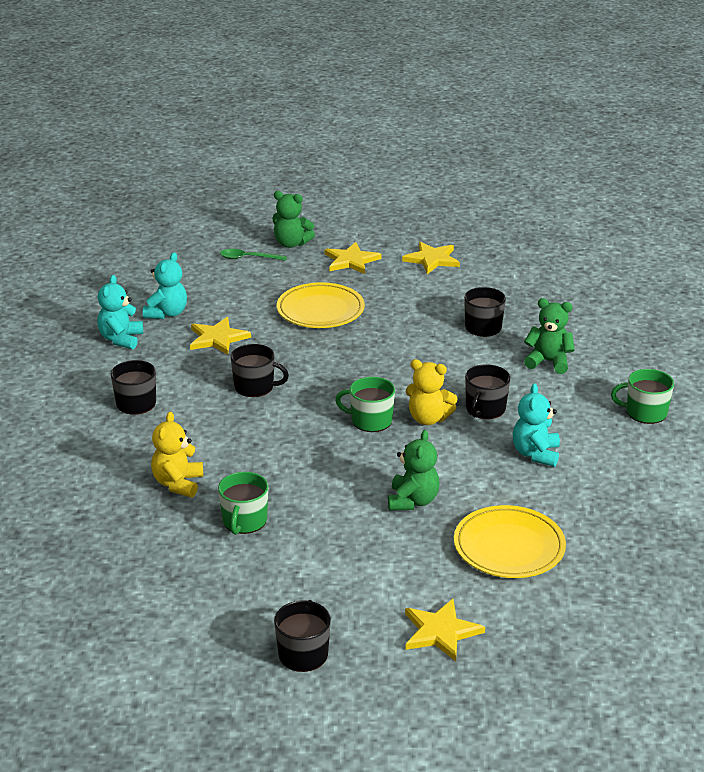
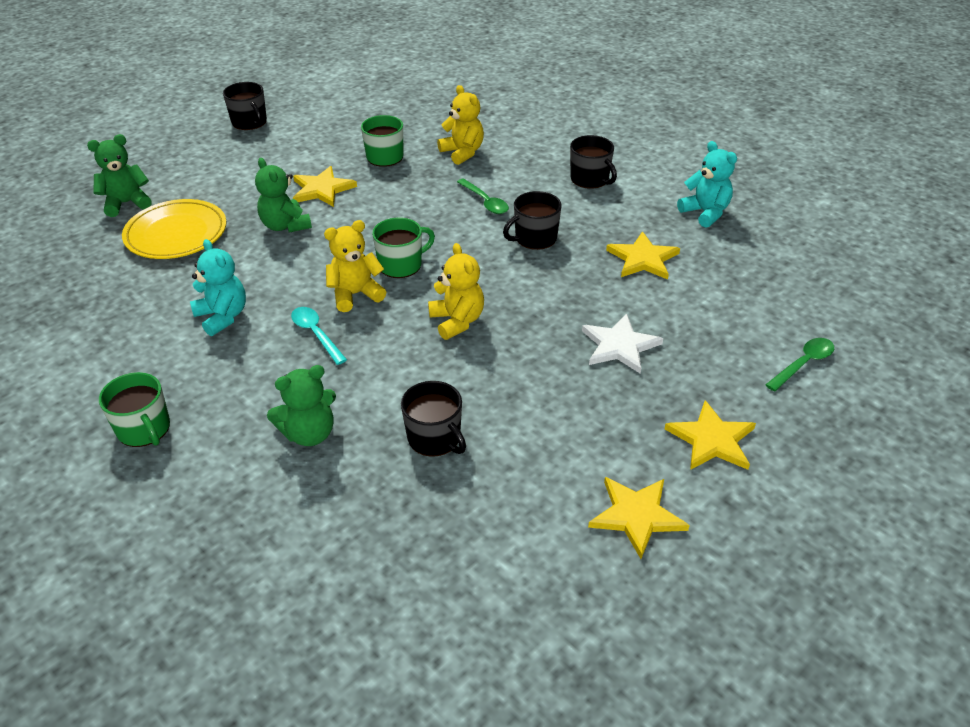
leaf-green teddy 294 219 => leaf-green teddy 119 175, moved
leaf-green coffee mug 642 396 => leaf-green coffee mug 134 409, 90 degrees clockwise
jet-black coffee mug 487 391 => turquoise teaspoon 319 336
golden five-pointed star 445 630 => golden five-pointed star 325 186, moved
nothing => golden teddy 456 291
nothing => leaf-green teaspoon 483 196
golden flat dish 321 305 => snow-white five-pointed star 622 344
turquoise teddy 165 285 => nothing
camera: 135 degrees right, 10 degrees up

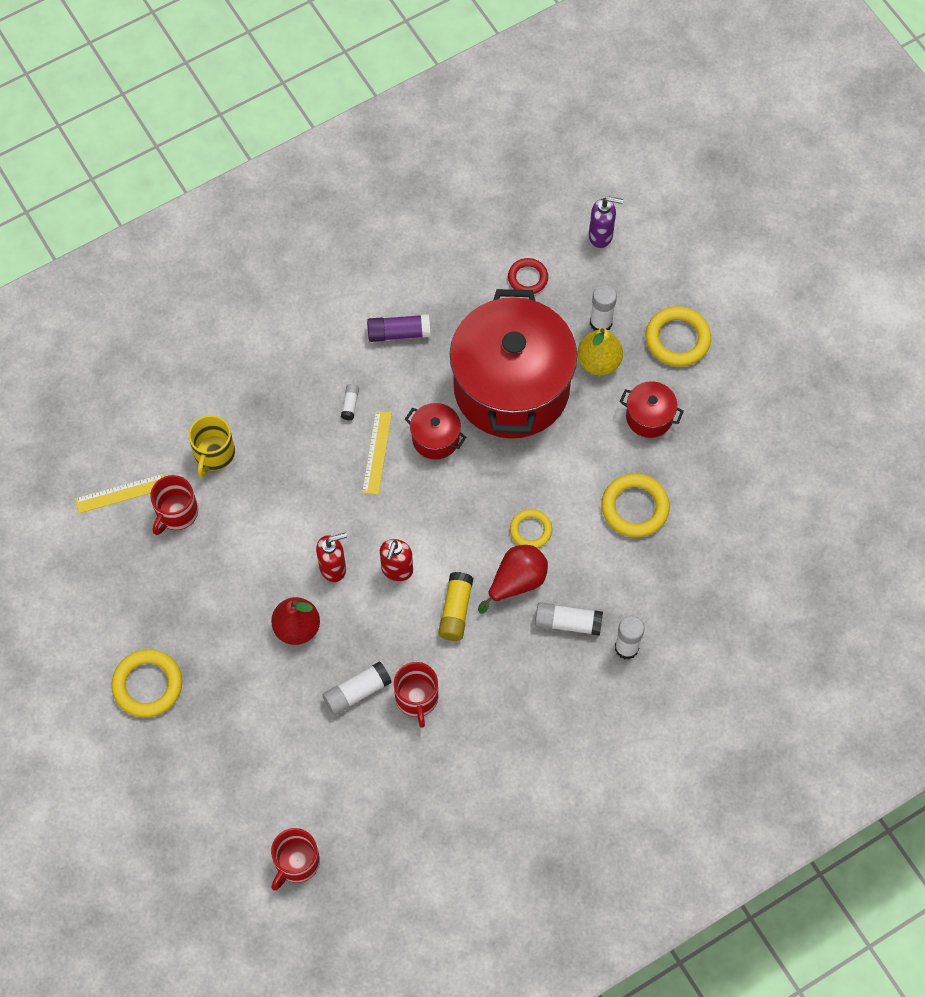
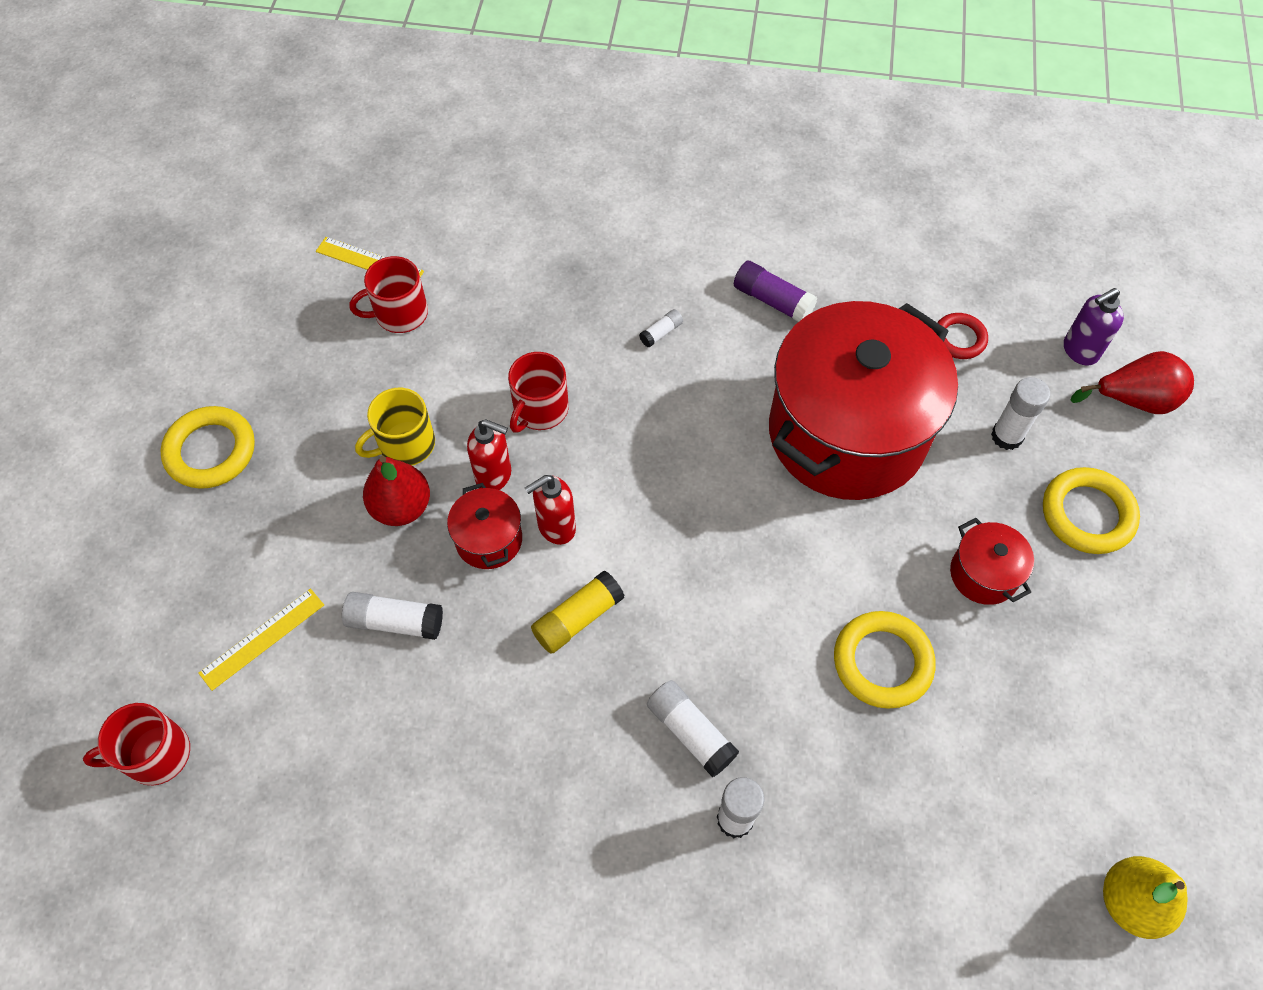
golden ruler 377 453 => golden ruler 261 640, moved
golden coffee mug 212 446 => golden coffee mug 395 427, moved
red cooking pot 435 431 => red cooking pot 484 526, moved
red coffee mug 416 695 => red coffee mug 538 392, moved
violet soap dispenser 606 222 => violet soap dispenser 1094 327, 105 degrees clockwise
red pear 513 579 => red pear 1132 382, moved
golden pear 600 351 => golden pear 1145 897, moved
golden ring 531 528 => nothing
camera: 40 degrees right, 5 degrees down

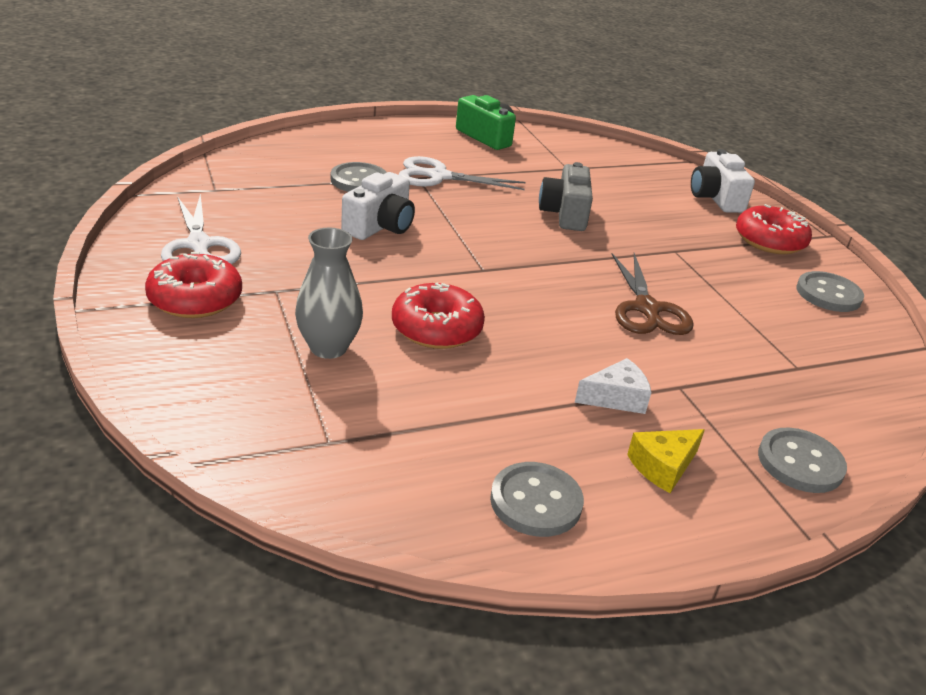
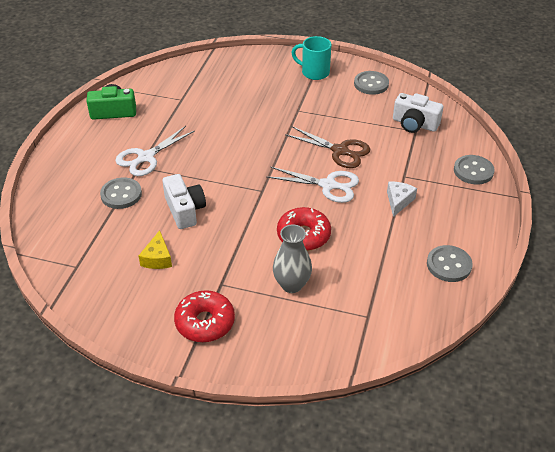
golden cheese wedge 666 461 => golden cheese wedge 155 249, moved
snow-white shears 201 228 => snow-white shears 313 185, moved
red doughnut 774 229 => turquoise coffee mug 311 58
snow-white compact camera 723 181 => snow-white compact camera 418 113, moved
gray compact camera 566 196 => nothing
camera: 50 degrees left, 10 degrees up

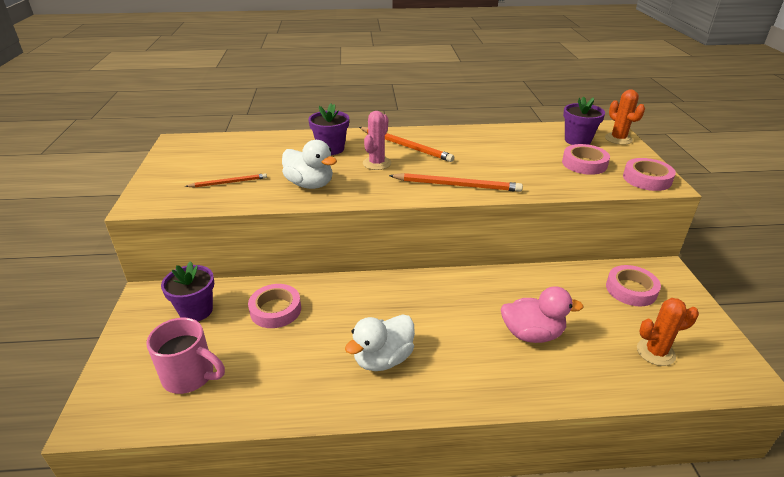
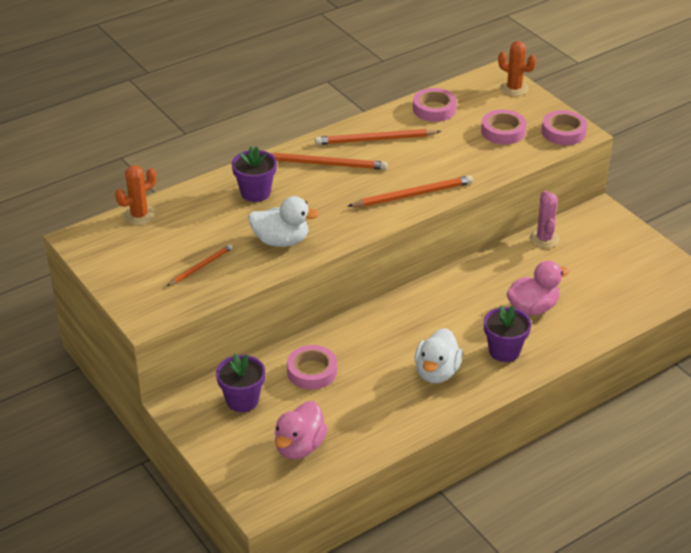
orange saguaro cactus 668 332 => orange saguaro cactus 135 195, moved
rosy coffee mug 185 356 => rosy toy duck 301 430
nothing => orange wooden pencil 378 137
rosy tape 633 286 => rosy tape 435 105, moved
violet potted plant 584 120 => violet potted plant 507 333, moved
rosy saguaro cactus 377 140 => rosy saguaro cactus 545 219, moved
camera: 30 degrees left, 5 degrees up

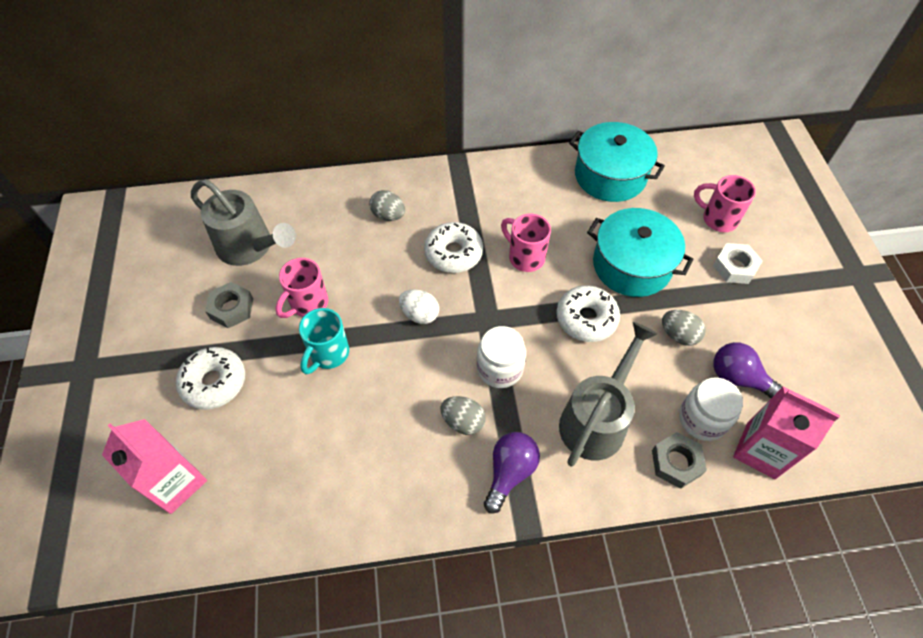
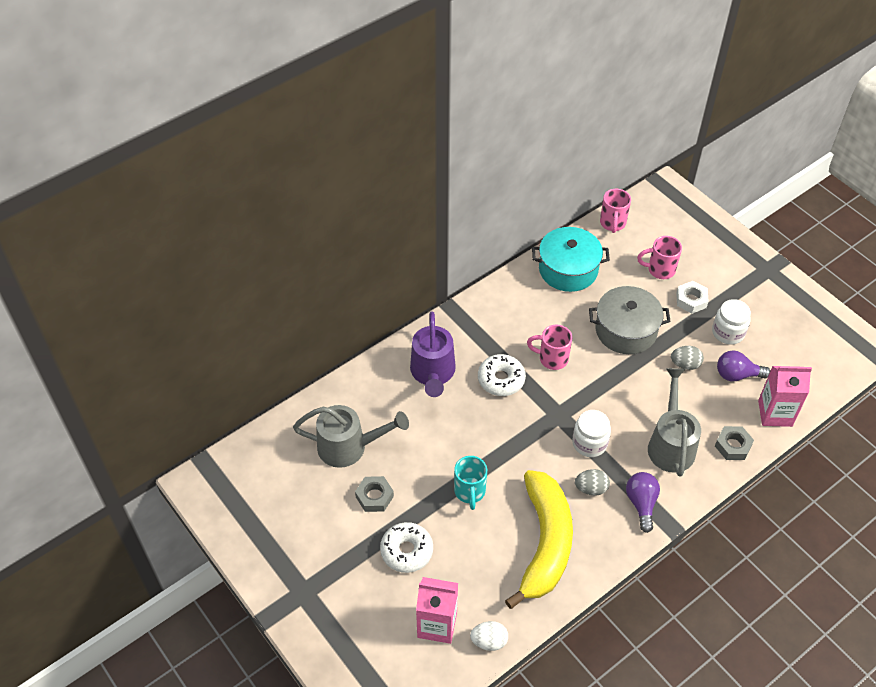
gray egg shape 387 205 => violet watering can 433 354
snow-white egg shape 419 306 => snow-white egg shape 489 636, moved
nothing => golden toy banana 539 539
turquoise cooking pot 640 252 => gray cooking pot 630 320
rosy coffee mug 301 288 => rosy coffee mug 615 211, moved
snow-white jar 711 409 => snow-white jar 731 322, moved
snow-white doughnut 588 314 => nothing
camera: 30 degrees left, 5 degrees down

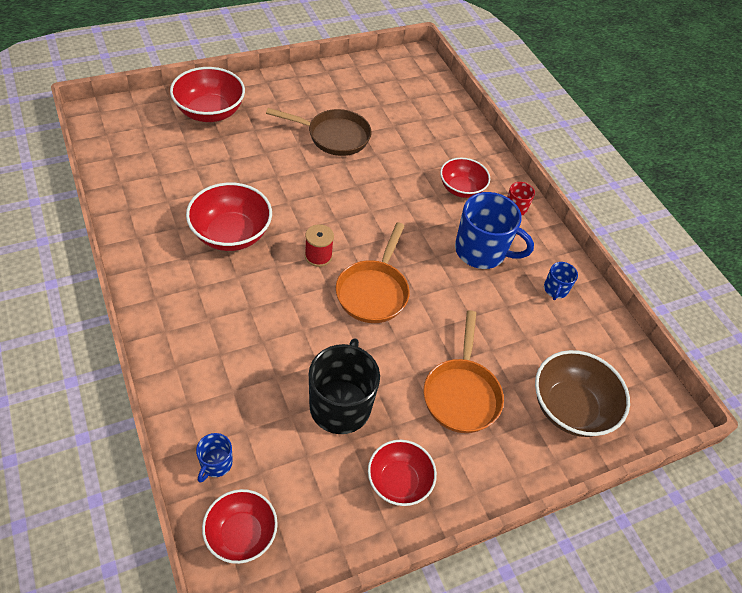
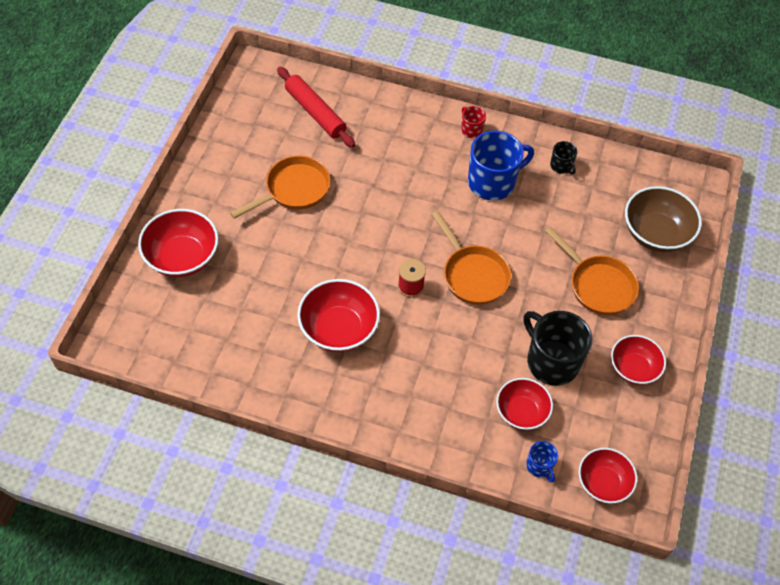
dark brown skillet 319 132 => orange skillet 280 187
nothing => red pastry roller 316 107
red bowl 465 178 => red bowl 524 404, moved
cobalt coffee mug 561 281 => jet-black coffee mug 563 158
camera: 45 degrees left, 5 degrees up

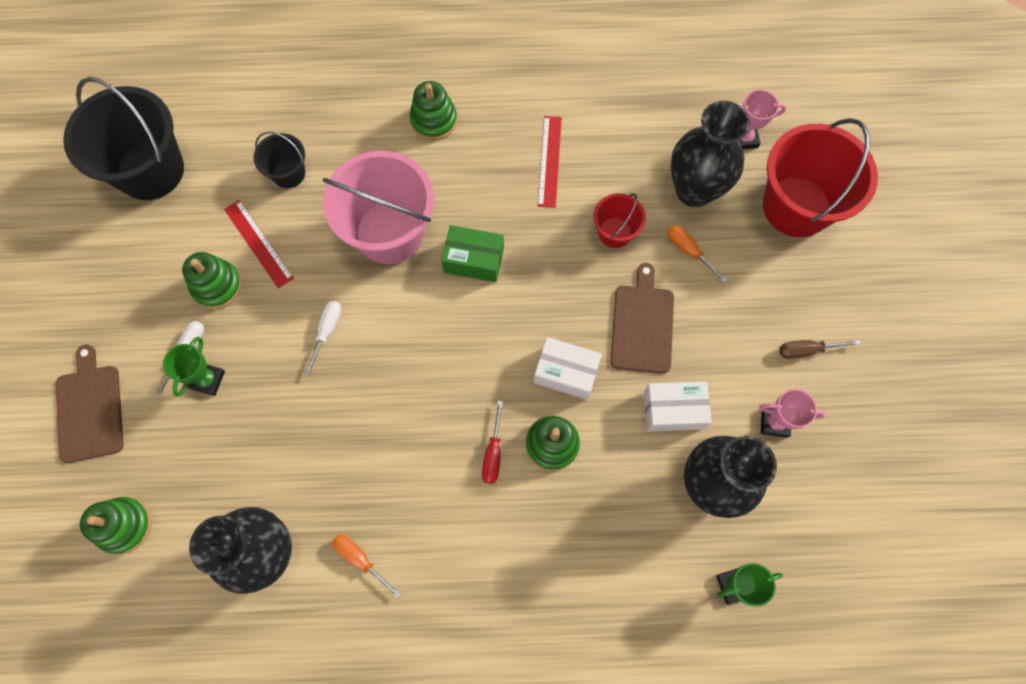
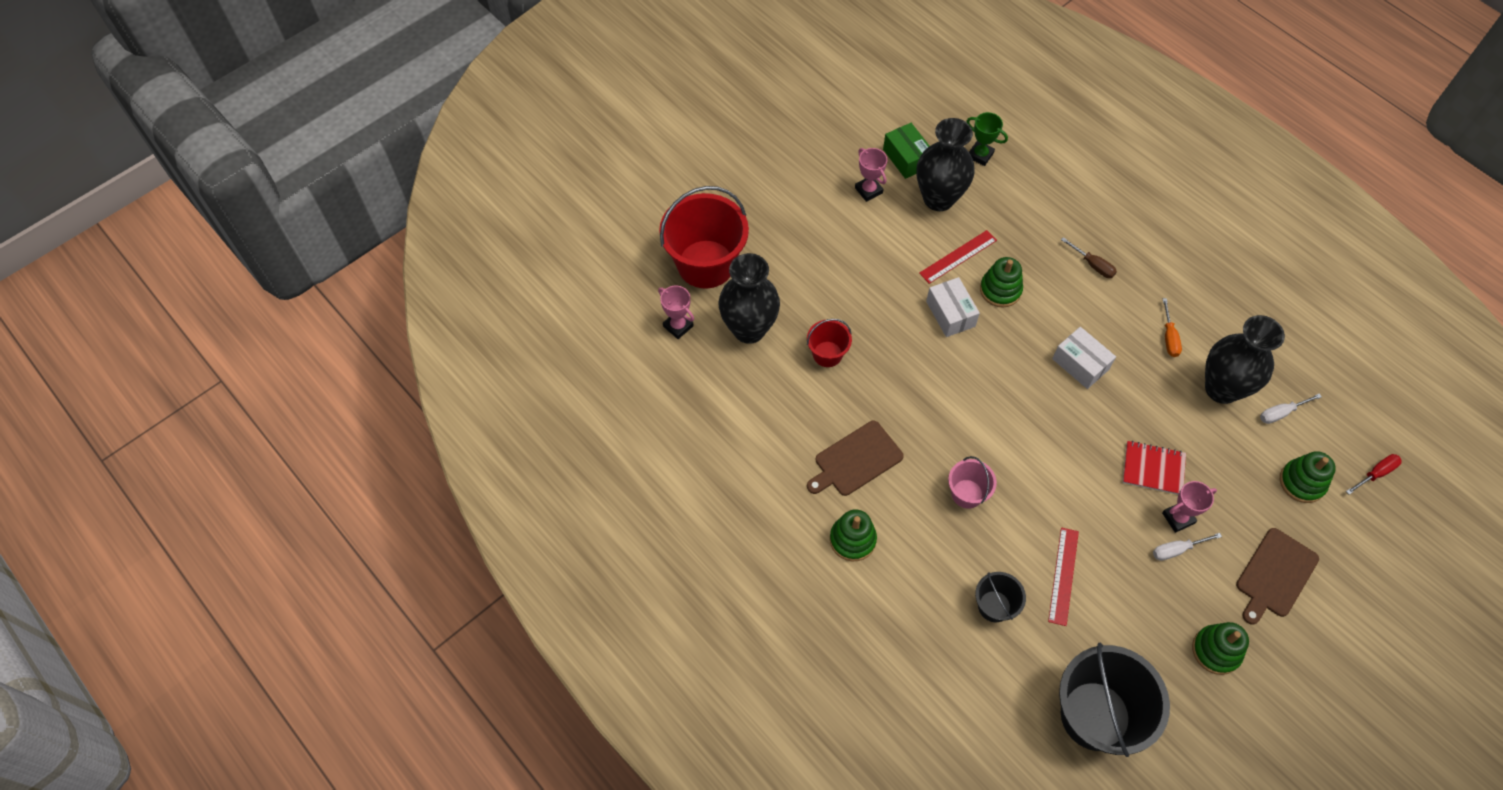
dark brown bread board 642 318 => dark brown bread board 855 458, moved
leaf-green box 472 253 => leaf-green box 906 151, moved
red ruler 550 162 => red ruler 958 257, moved
rosy bucket 378 207 => rosy bucket 972 482, x0.50
snow-white box 678 406 => snow-white box 1084 358, moved
dark brown screwdriver 819 349 => dark brown screwdriver 1089 257, moved
nothing => red notebook 1154 468
leaf-green award cup 194 367 => rosy award cup 1189 507
leaf-green ring stacker 212 280 => leaf-green ring stacker 1220 648, moved
snow-white screwdriver 323 338 => snow-white screwdriver 1291 408, moved
red screwdriver 492 442 => red screwdriver 1374 474, moved
orange screwdriver 697 254 => nothing
camera: 130 degrees left, 10 degrees down

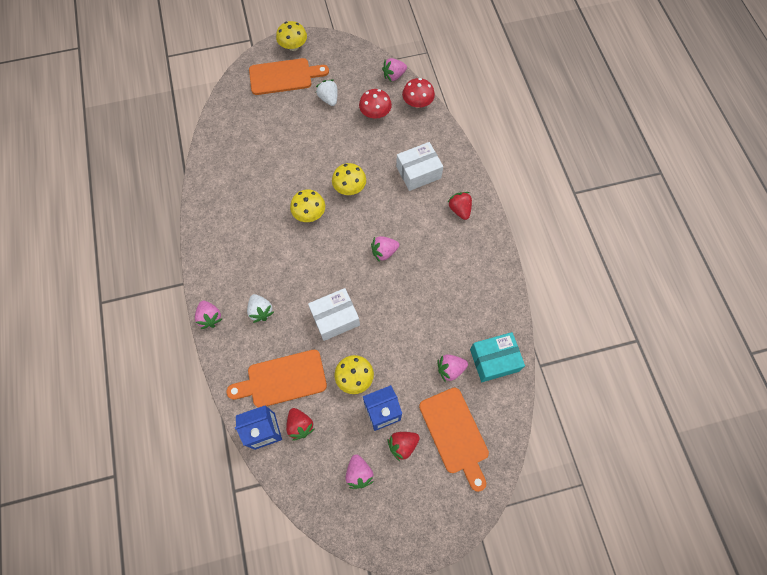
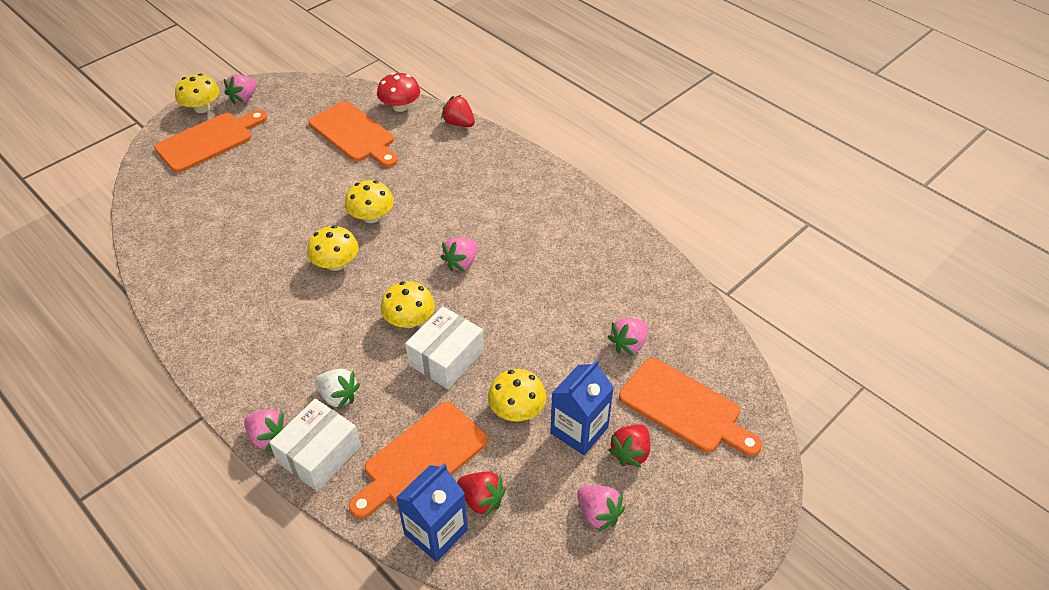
rosy toy strawberry 394 69 => rosy toy strawberry 240 89, moved
snow-white box 419 166 => snow-white box 315 445, moved
red toadstool 375 104 => orange bread board 353 134
nothing => golden toadstool 408 304
red toy strawberry 459 206 => red toy strawberry 458 111, moved
snow-white toy strawberry 327 93 => nothing
turquoise box 497 357 => nothing
camera: 30 degrees left, 20 degrees down

